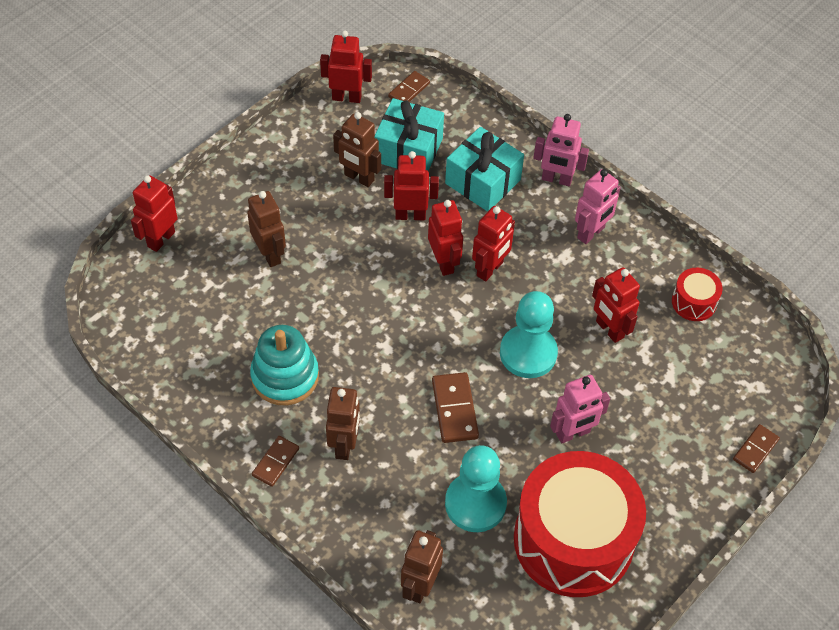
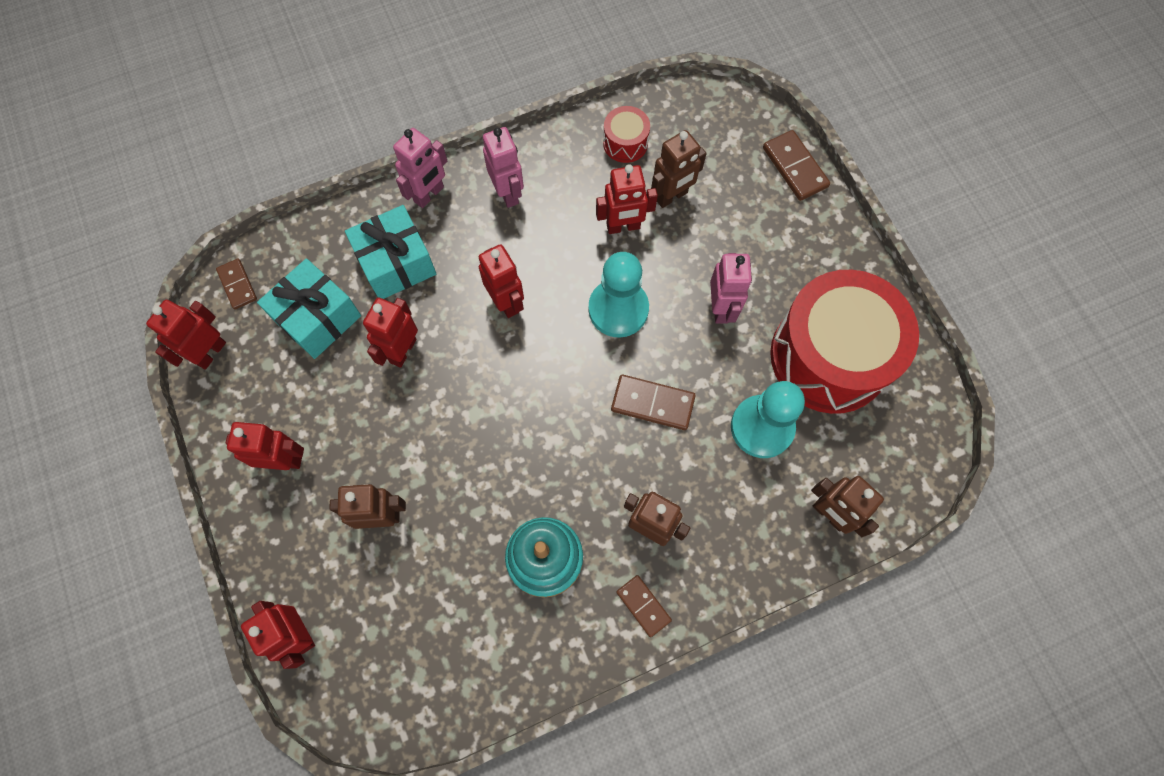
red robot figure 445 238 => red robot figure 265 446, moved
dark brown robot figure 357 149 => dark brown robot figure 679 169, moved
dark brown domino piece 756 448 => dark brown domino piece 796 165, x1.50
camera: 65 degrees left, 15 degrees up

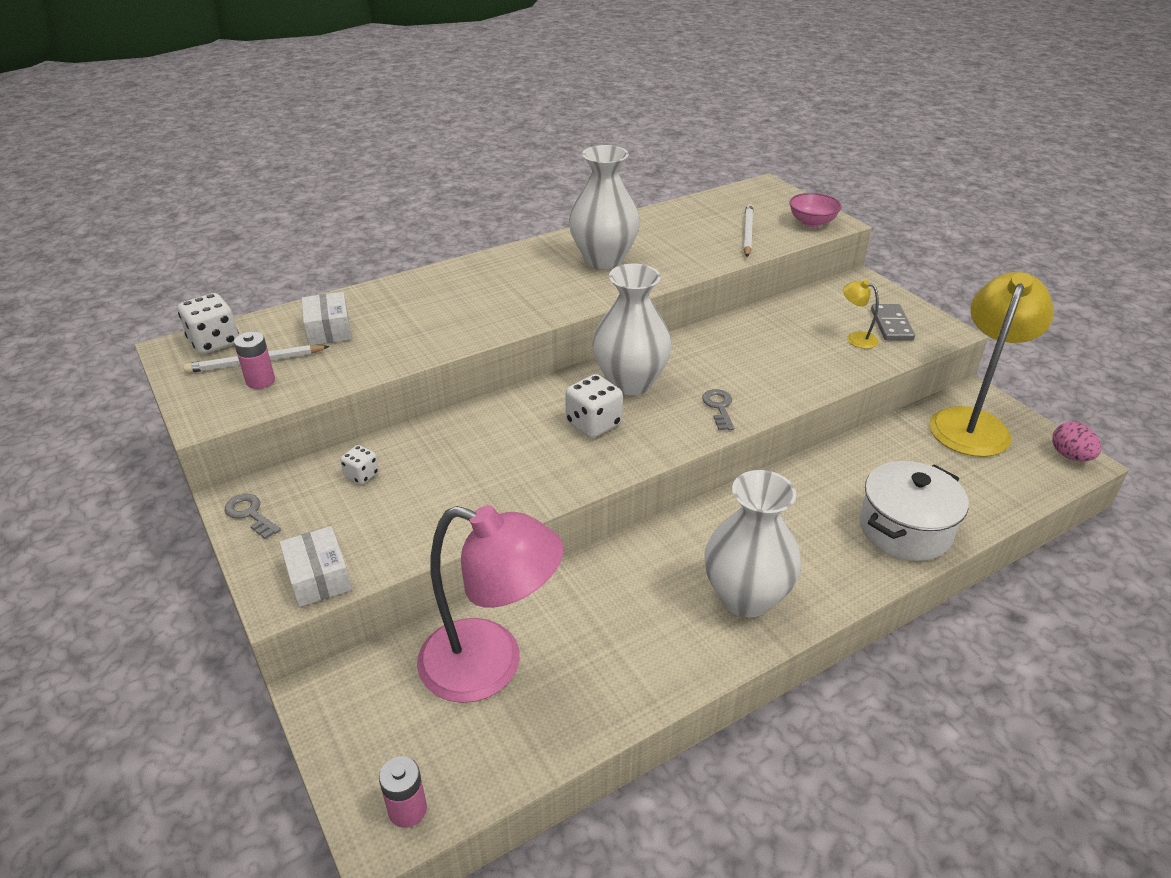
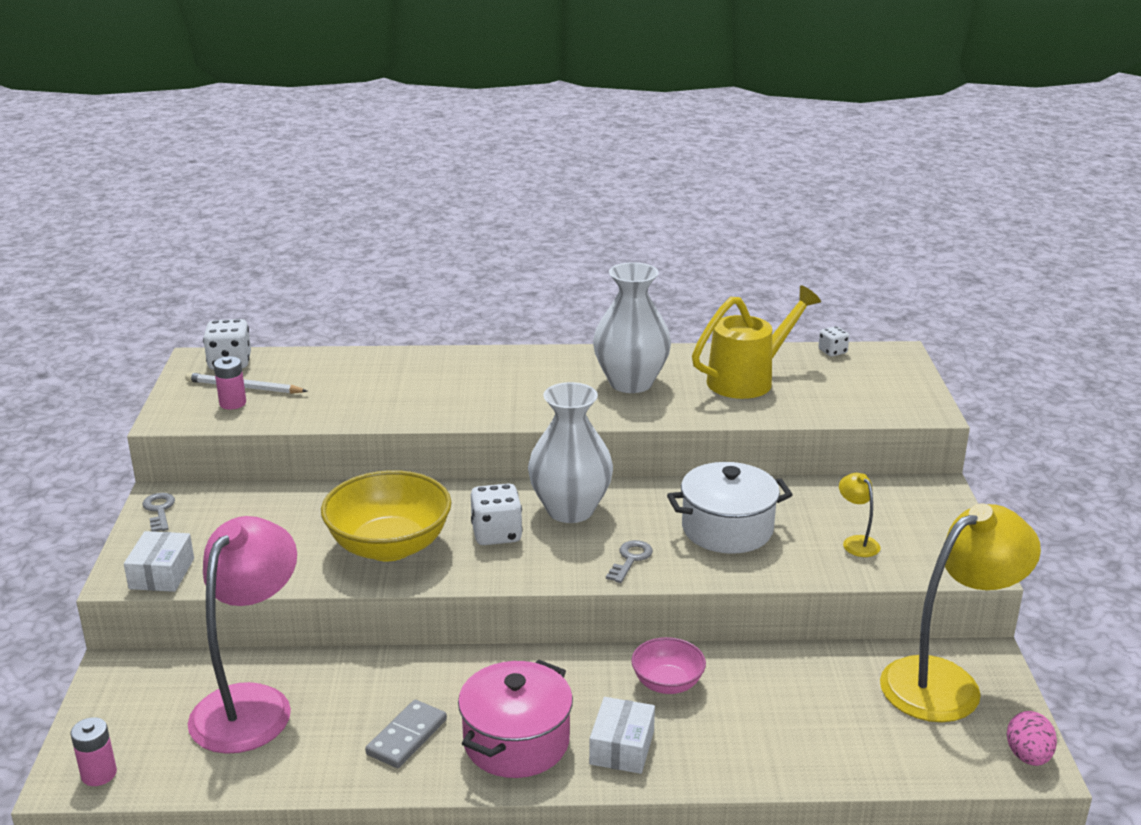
rosy lamp 490 604 => rosy lamp 242 635, 120 degrees counterclockwise
nothing => golden bowl 386 515
gray domino piece 893 322 => gray domino piece 406 734, moved
snow-white tall vase 752 544 => rosy cooking pot 515 719
snow-white box 327 318 => snow-white box 622 735, moved
rosy bowl 815 210 => rosy bowl 668 665, moved
snow-white cooking pot 914 511 => snow-white cooking pot 730 508, moved
nothing => golden watering can 756 342
snow-white die 359 465 => snow-white die 833 341, moved
snow-white wooden pencil 748 230 => nothing
camera: 30 degrees right, 10 degrees down

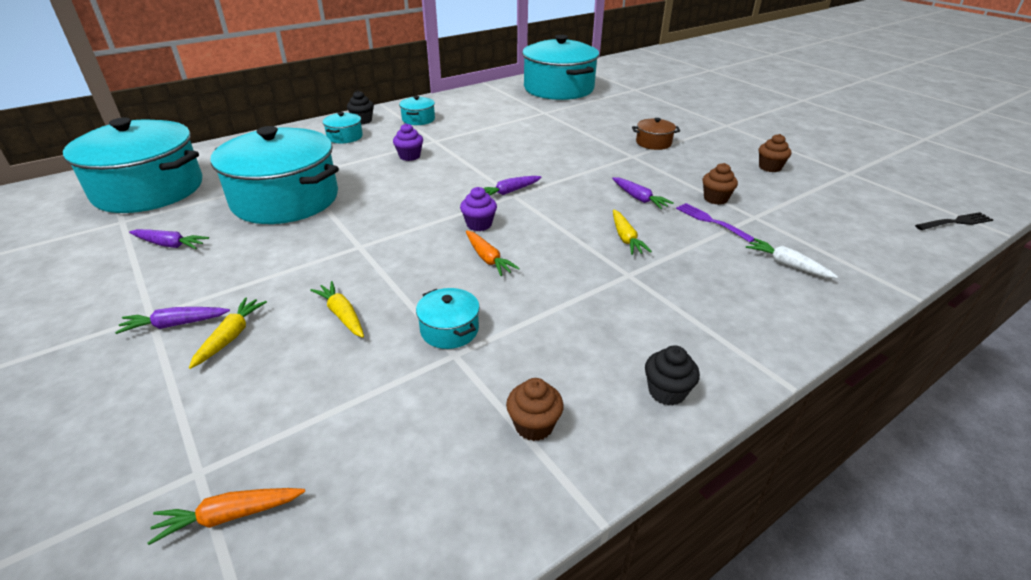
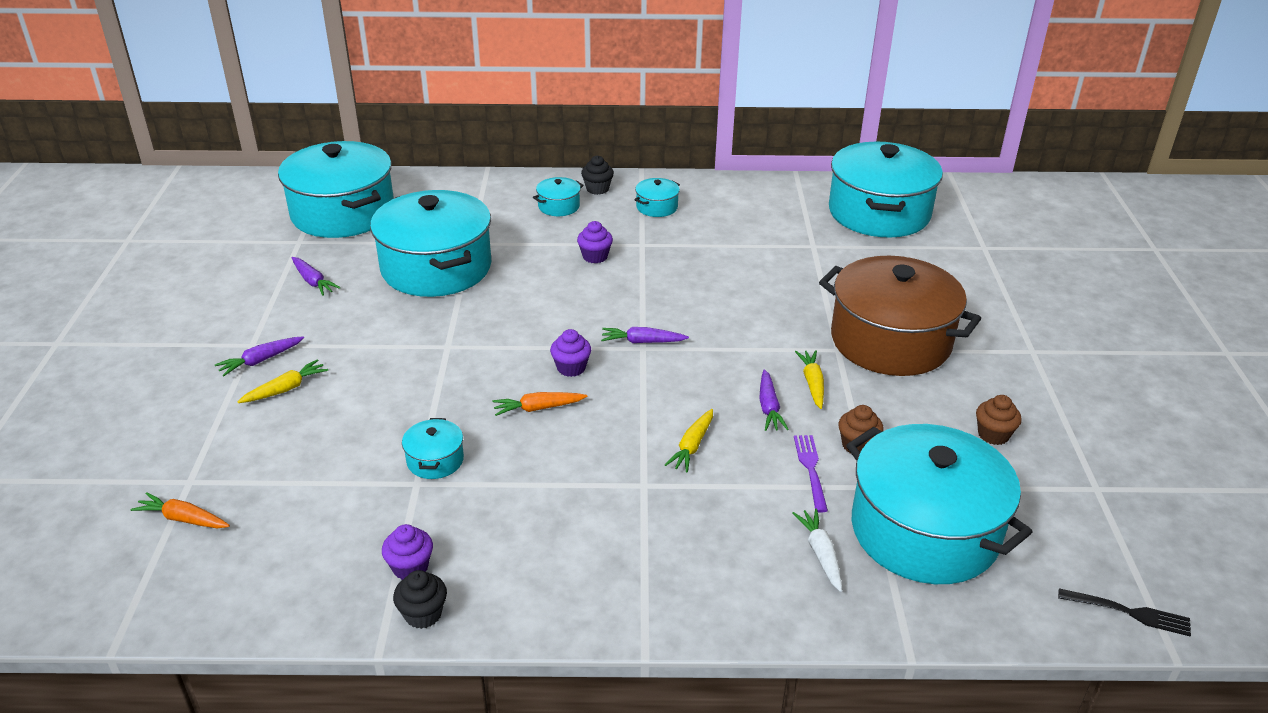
violet root vegetable 172 320 => violet root vegetable 259 356, 60 degrees counterclockwise
dark brown fairy cake 535 409 => violet fairy cake 407 552
jet-black fairy cake 672 375 => jet-black fairy cake 420 599, moved
orange root vegetable 493 253 => orange root vegetable 539 404, 75 degrees clockwise
golden root vegetable 337 309 => golden root vegetable 809 379, moved
dark brown cooking pot 656 134 => dark brown cooking pot 900 316, x2.43
nothing => turquoise cooking pot 939 504
camera: 35 degrees right, 0 degrees up

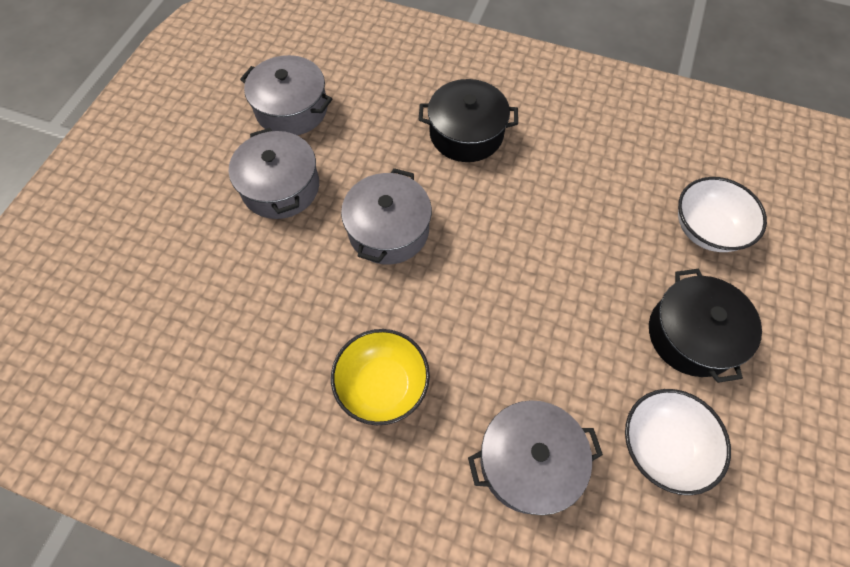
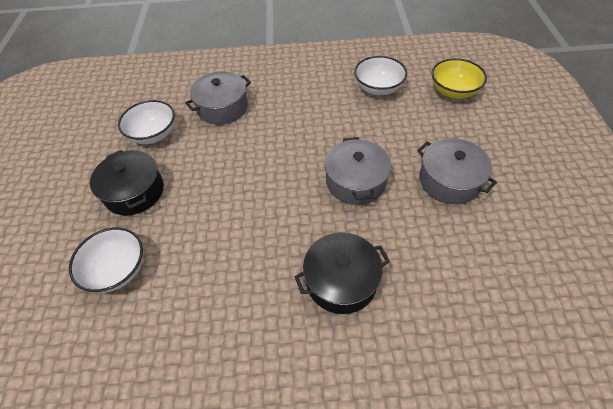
nothing => snow-white bowl 380 75
golden bowl 380 377 => golden bowl 459 78, moved
gray cooking pot 286 95 => nothing
camera: 160 degrees right, 10 degrees down

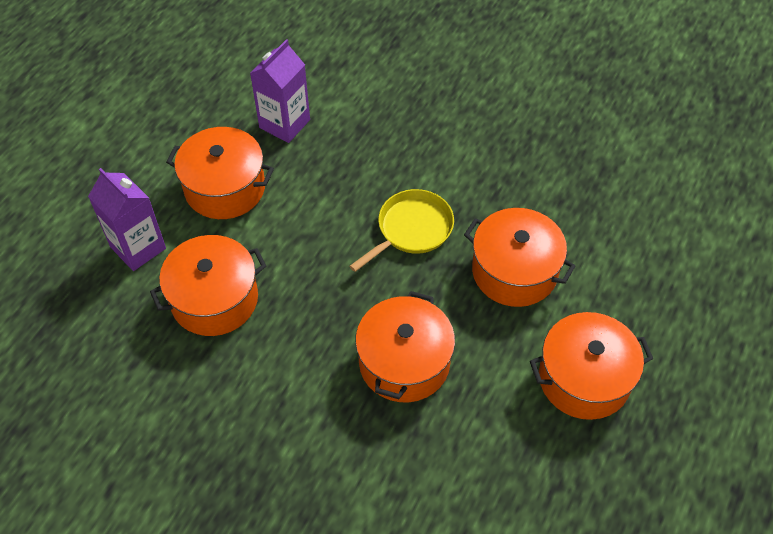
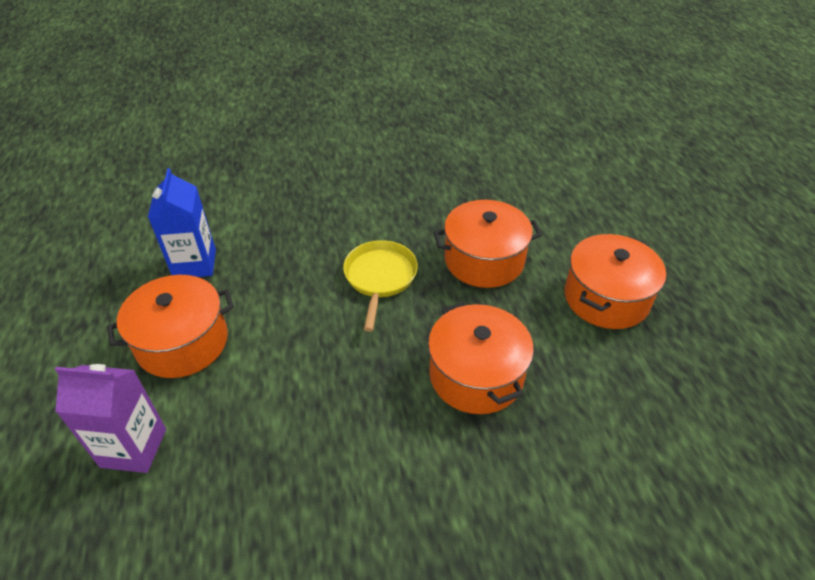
violet milk carton 280 91 => cobalt milk carton 182 222
orange cooking pot 208 285 => nothing
camera: 40 degrees left, 10 degrees down

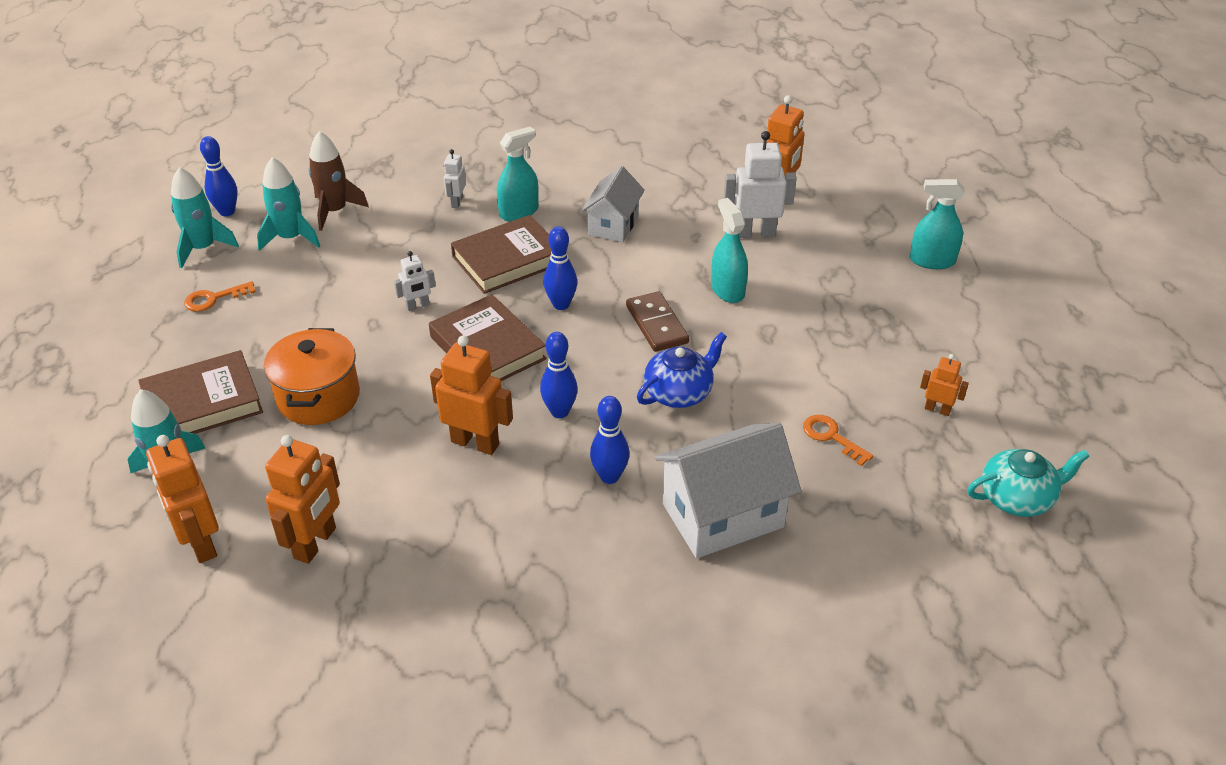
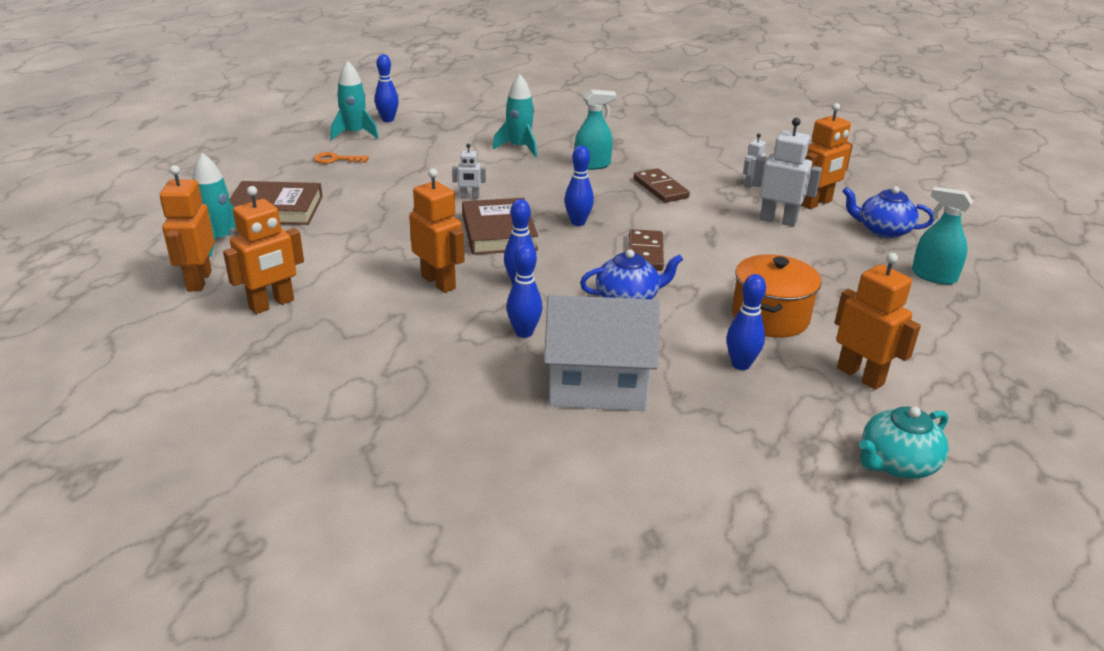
turquoise toy rocket 288 204 => turquoise toy rocket 514 115, moved
snow-white cottage 613 204 => dark brown domino piece 662 185
orange key 838 440 => cobalt tenpin 746 322
orange cooking pot 312 376 => orange cooking pot 776 296, moved
snow-white robot figure 455 178 => snow-white robot figure 754 160, moved
orange robot figure 944 385 => orange robot figure 878 321, x1.85
nothing => cobalt china teapot 888 212
turquoise china teapot 1028 483 => turquoise china teapot 904 443, 135 degrees clockwise
dark brown toy rocket 338 181 => nothing
dark brown book 501 254 => nothing
turquoise spray cleaner 729 250 => nothing
camera: 25 degrees right, 10 degrees down

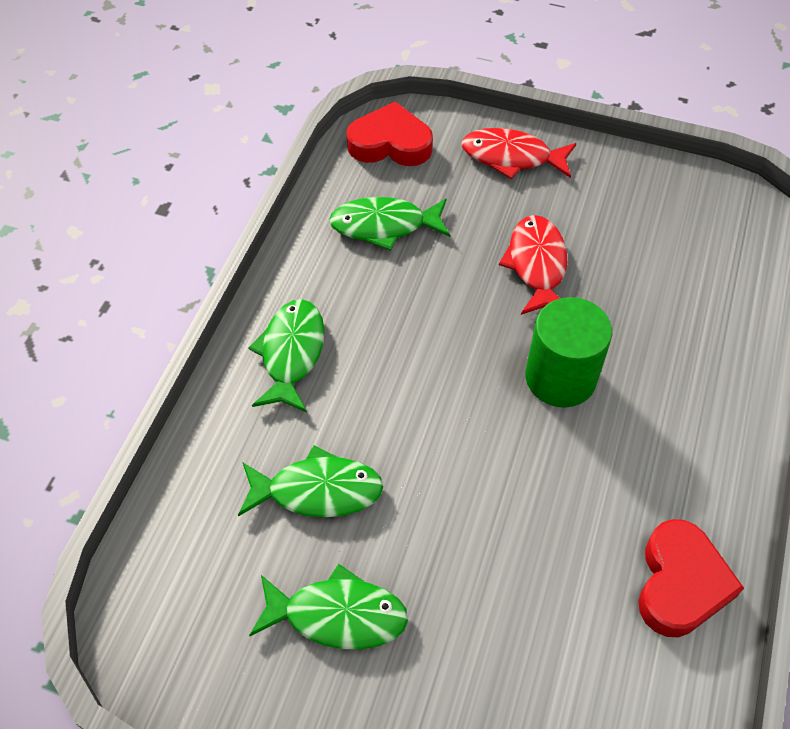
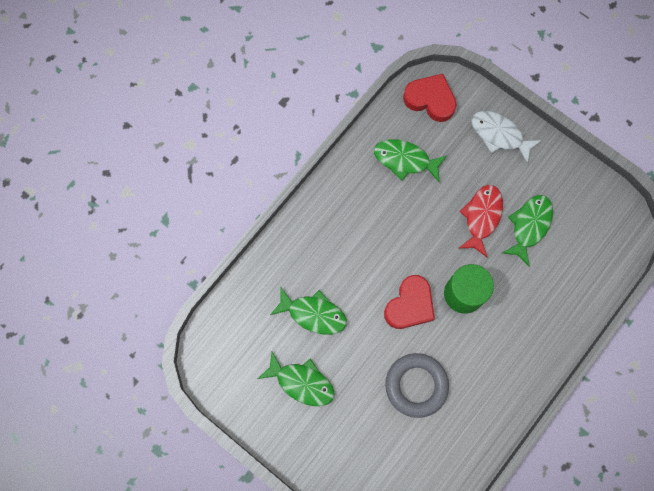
red heart 691 578 => red heart 409 302, moved
nothing => gray ring 417 385
red fish 519 153 => snow-white fish 506 137
leaf-green fish 286 356 => leaf-green fish 527 230, moved
camera: 20 degrees right, 20 degrees up

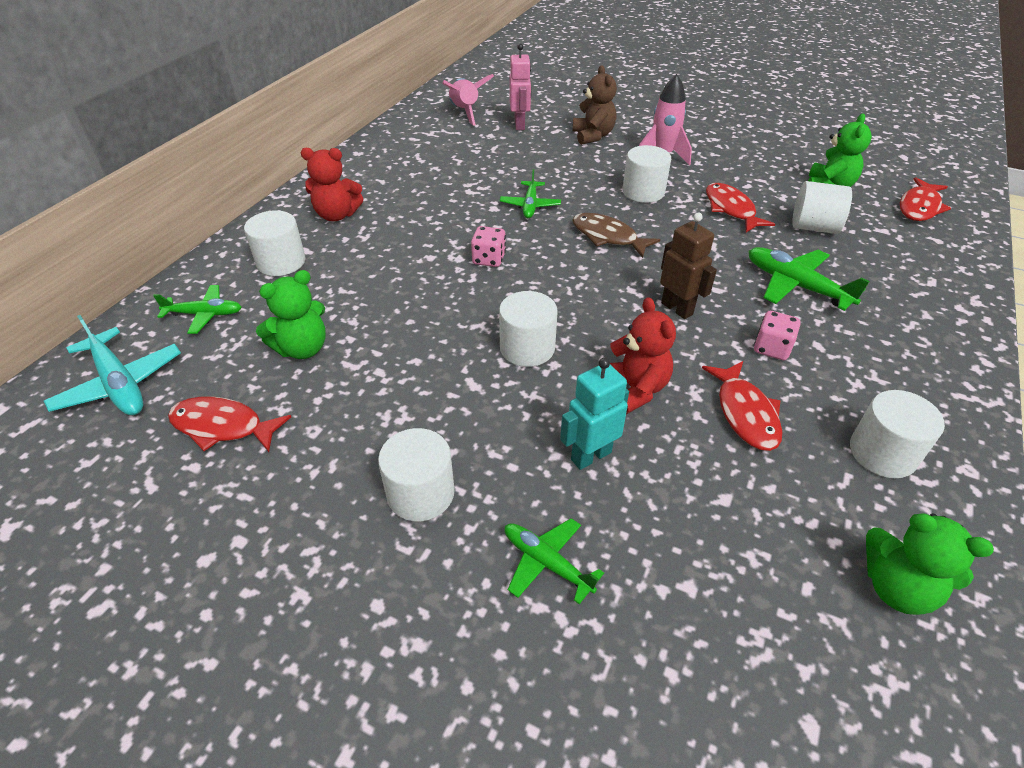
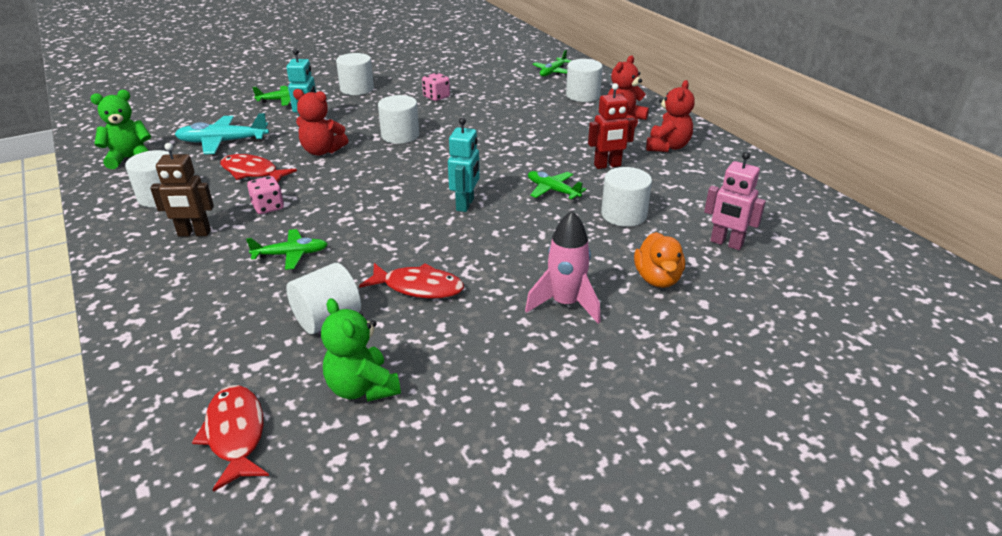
dark brown robot figure 688 266 => dark brown robot figure 182 190, moved
turquoise aeroplane 112 365 => turquoise aeroplane 222 133, moved
leaf-green aeroplane 809 279 => leaf-green aeroplane 287 249, x0.65
rosy die 488 246 => rosy die 436 87, moved
dark brown fish 616 235 => turquoise robot figure 464 164
nothing => red robot figure 612 126
snow-white cylinder shape 647 174 => snow-white cylinder shape 626 197, moved
dark brown teddy 594 105 => orange toy duck 659 260
nothing => red teddy 670 116
red fish 229 424 => nothing
leaf-green teddy 291 314 => nothing
rosy toy rocket 468 100 => nothing
camera: 125 degrees right, 10 degrees down

